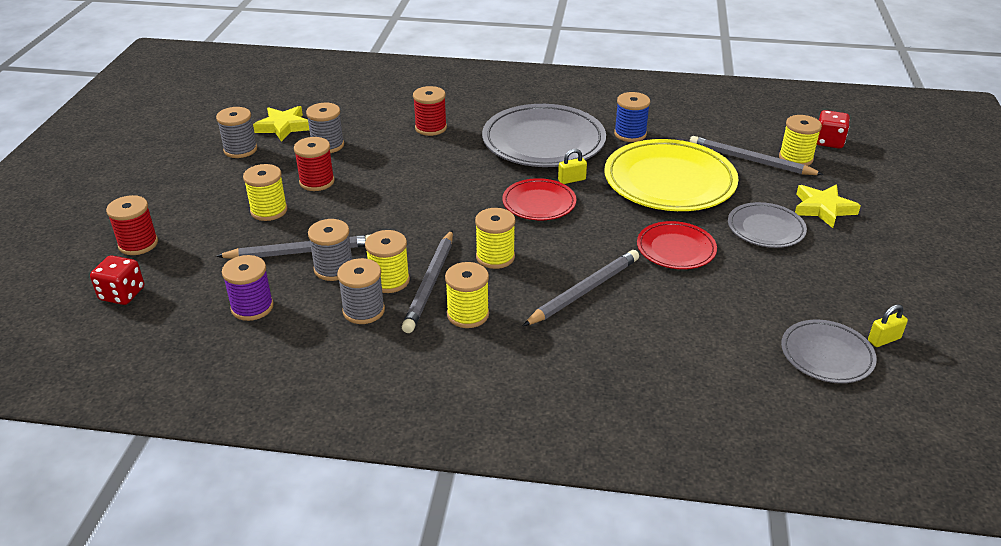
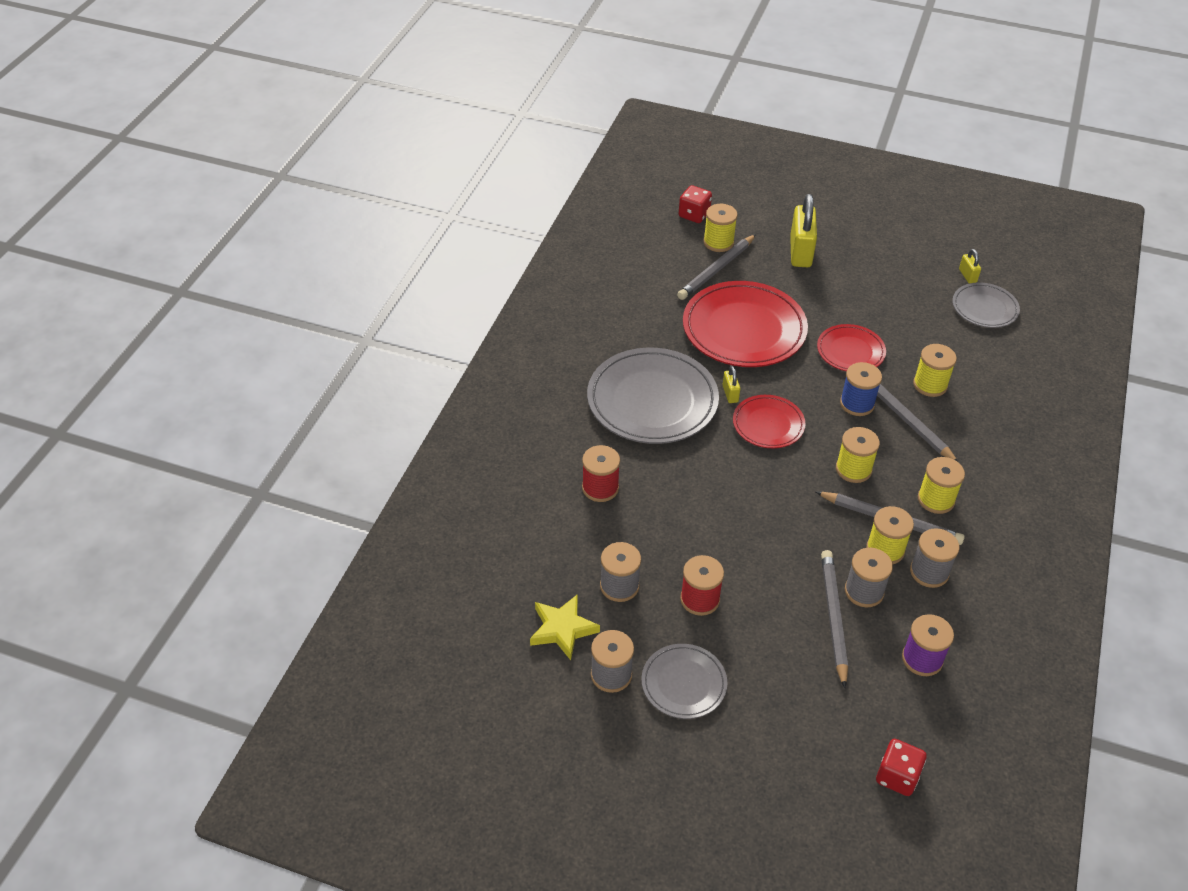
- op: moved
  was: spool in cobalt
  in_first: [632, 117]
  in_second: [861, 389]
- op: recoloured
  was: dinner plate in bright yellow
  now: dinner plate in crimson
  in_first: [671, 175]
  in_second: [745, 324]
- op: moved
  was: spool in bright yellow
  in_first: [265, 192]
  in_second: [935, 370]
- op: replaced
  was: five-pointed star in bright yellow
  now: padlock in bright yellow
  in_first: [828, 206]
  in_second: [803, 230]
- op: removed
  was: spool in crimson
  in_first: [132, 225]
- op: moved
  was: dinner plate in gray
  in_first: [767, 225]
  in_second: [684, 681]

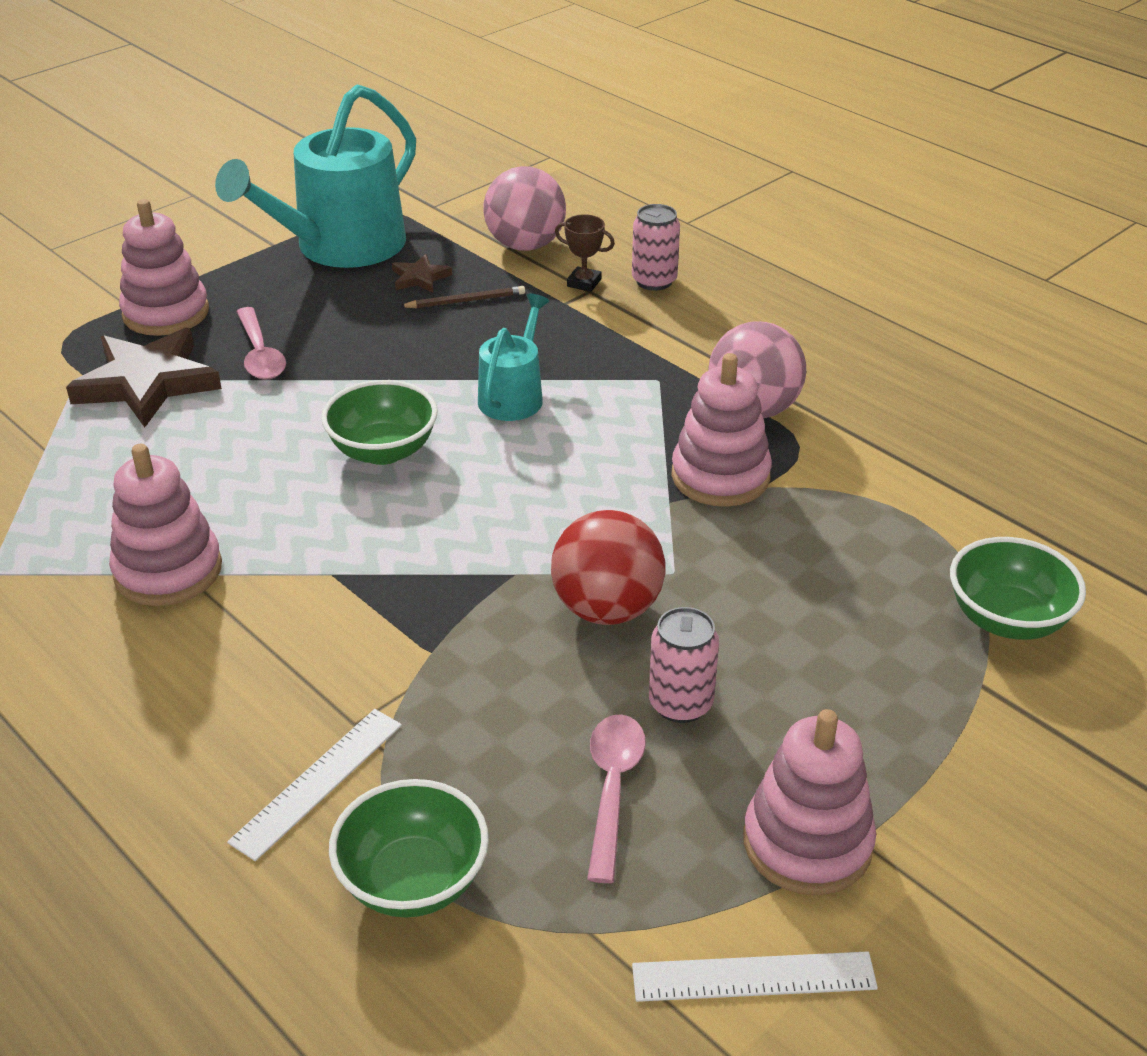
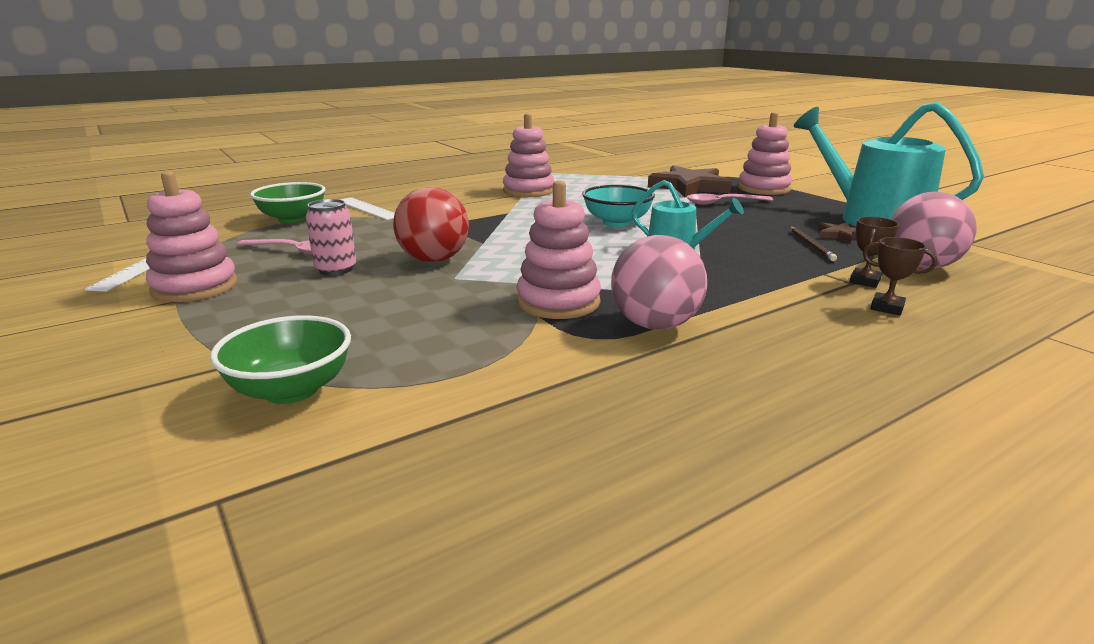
- op: replaced
  was: tin in pink
  now: award cup in brown
  in_first: [656, 247]
  in_second: [900, 276]
- op: recoloured
  was: serving bowl in leaf-green
  now: serving bowl in teal
  in_first: [379, 422]
  in_second: [618, 206]

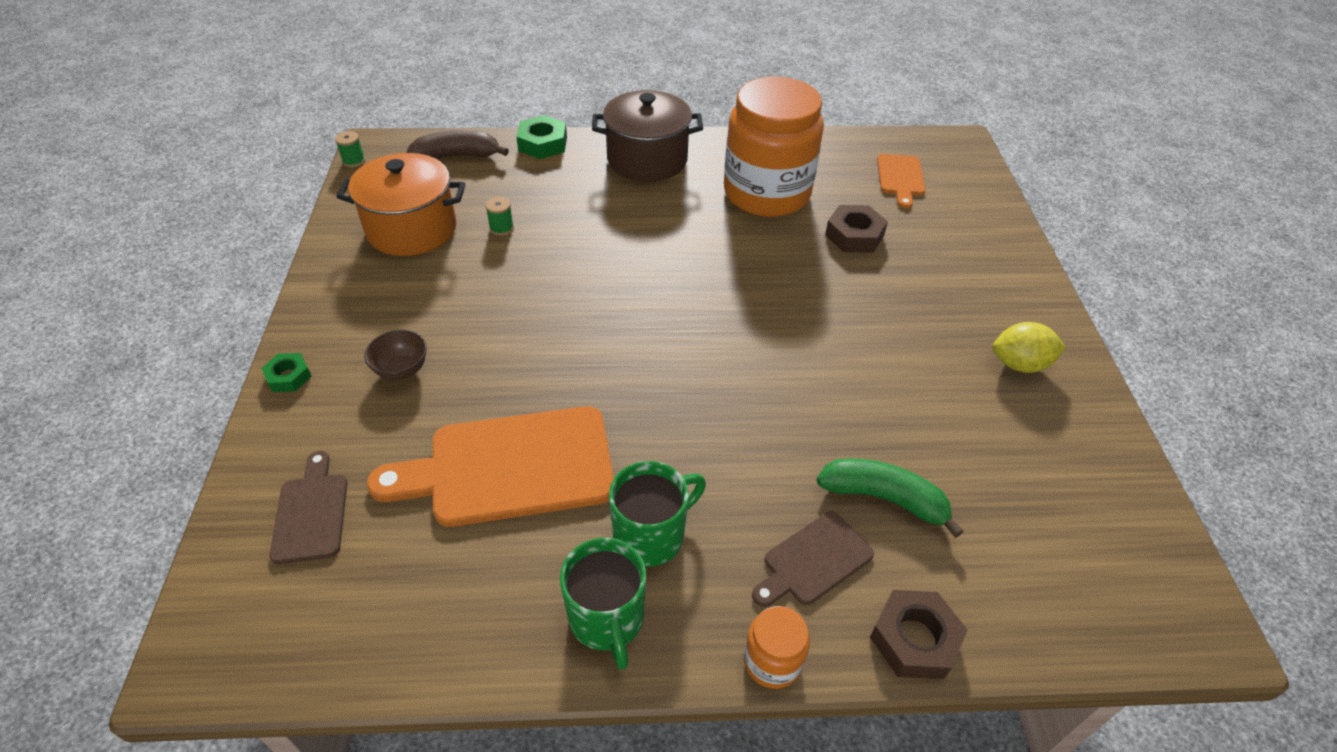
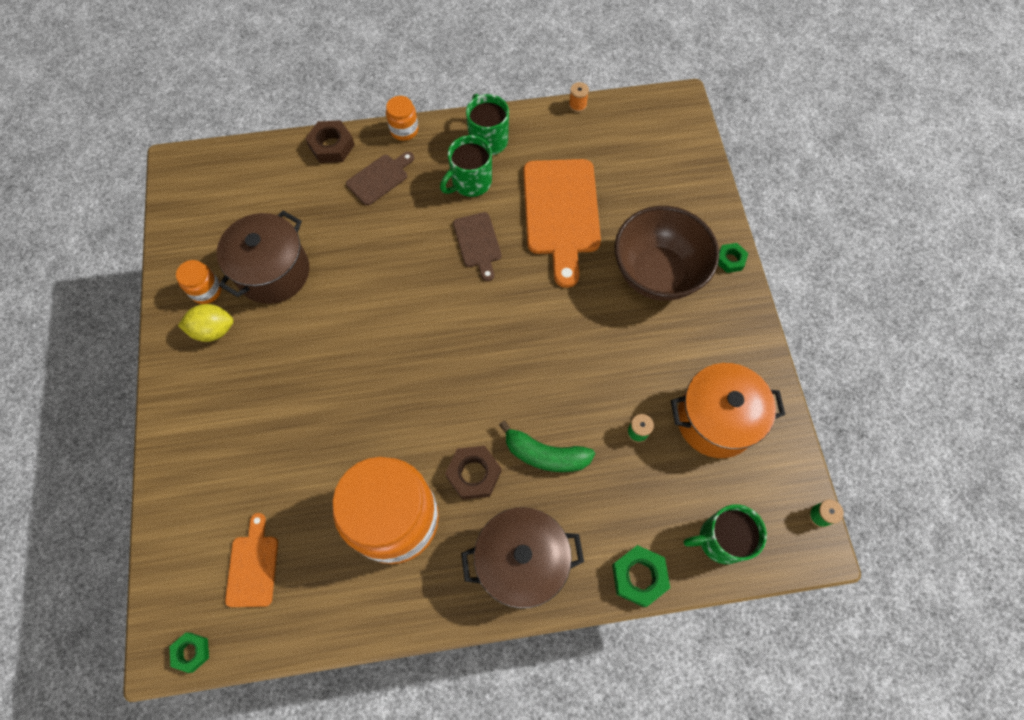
- op: replaced
  was: banana in brown
  now: tea mug in leaf-green
  in_first: [457, 144]
  in_second: [725, 534]
- op: moved
  was: hex nut in brown
  in_first: [856, 229]
  in_second: [473, 473]
- op: resized
  was: serving bowl in brown
  in_first: [396, 355]
  in_second: [667, 253]
  ratio: 2.38
- op: turned
  was: chopping board in bright orange
  in_first: [490, 466]
  in_second: [562, 223]
  clockwise: 105
- op: moved
  was: chopping board in brown
  in_first: [308, 507]
  in_second: [477, 246]
- op: moved
  was: banana in leaf-green
  in_first: [890, 498]
  in_second: [547, 446]
- op: added
  now: spool in bright orange
  in_second: [579, 97]
- op: added
  now: pot in brown
  in_second: [263, 257]
- op: added
  now: jar in bright orange
  in_second: [199, 282]
- op: added
  now: hex nut in leaf-green
  in_second: [189, 652]

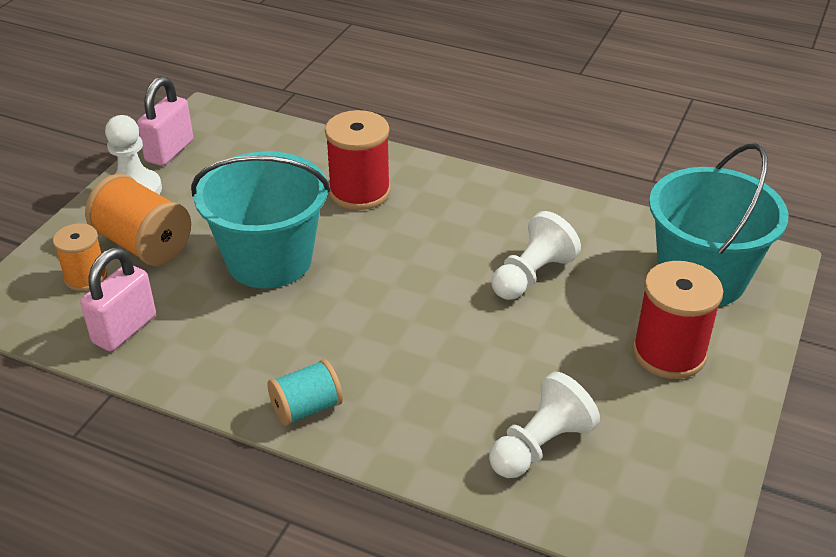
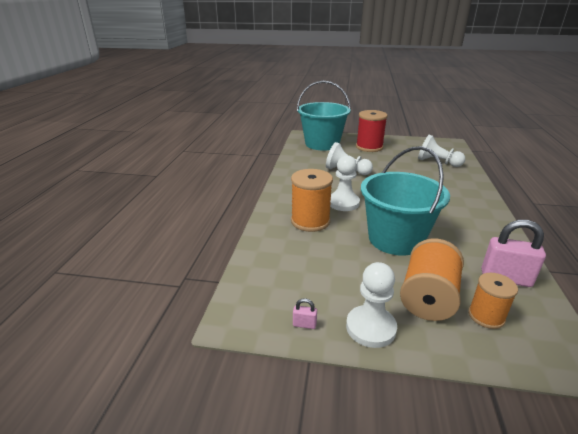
- op: resized
  was: padlock in pink
  in_first: [165, 121]
  in_second: [305, 313]
  ratio: 0.44
- op: recoloured
  was: spool in crimson
  now: spool in bright orange
  in_first: [358, 160]
  in_second: [312, 200]
- op: removed
  was: spool in teal
  in_first: [305, 392]
- op: added
  now: chess pawn in pure white
  in_second: [345, 183]

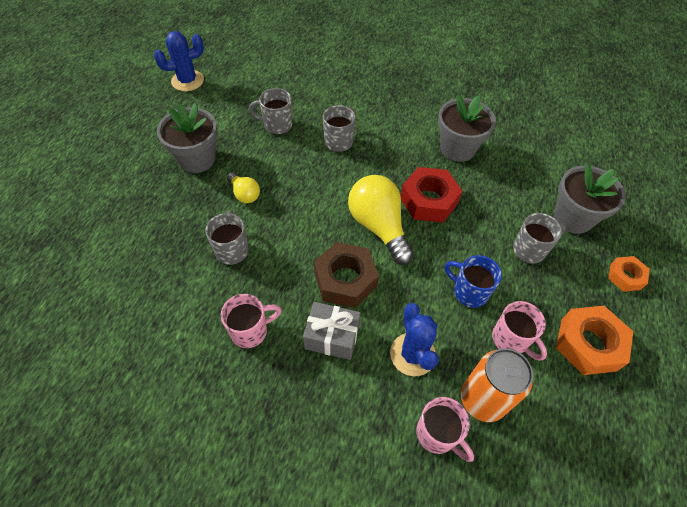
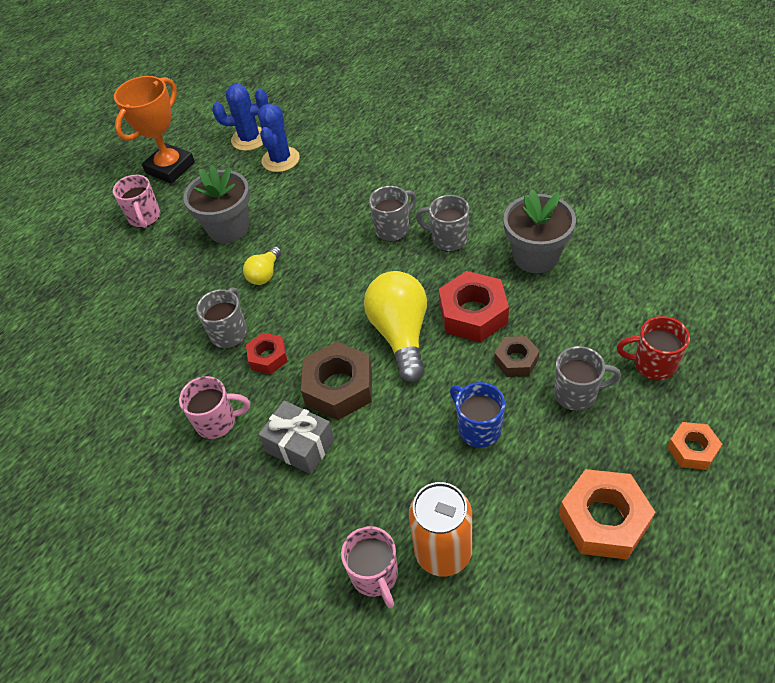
- op: moved
  was: tea mug in gray
  in_first: [270, 111]
  in_second: [442, 223]
- op: replaced
  was: potted plant in gray
  now: tea mug in crimson
  in_first: [590, 199]
  in_second: [653, 348]
- op: turned
  was: light bulb in bright yellow
  in_first: [243, 187]
  in_second: [262, 265]
  clockwise: 45
- op: moved
  was: tea mug in pink
  in_first: [519, 331]
  in_second: [136, 201]
- op: moved
  was: prickly plant in cobalt
  in_first: [414, 339]
  in_second: [279, 138]
- op: added
  now: award cup in bright orange
  in_second: [154, 130]
- op: added
  now: hex nut in crimson
  in_second: [267, 353]
- op: added
  now: hex nut in brown
  in_second: [516, 356]

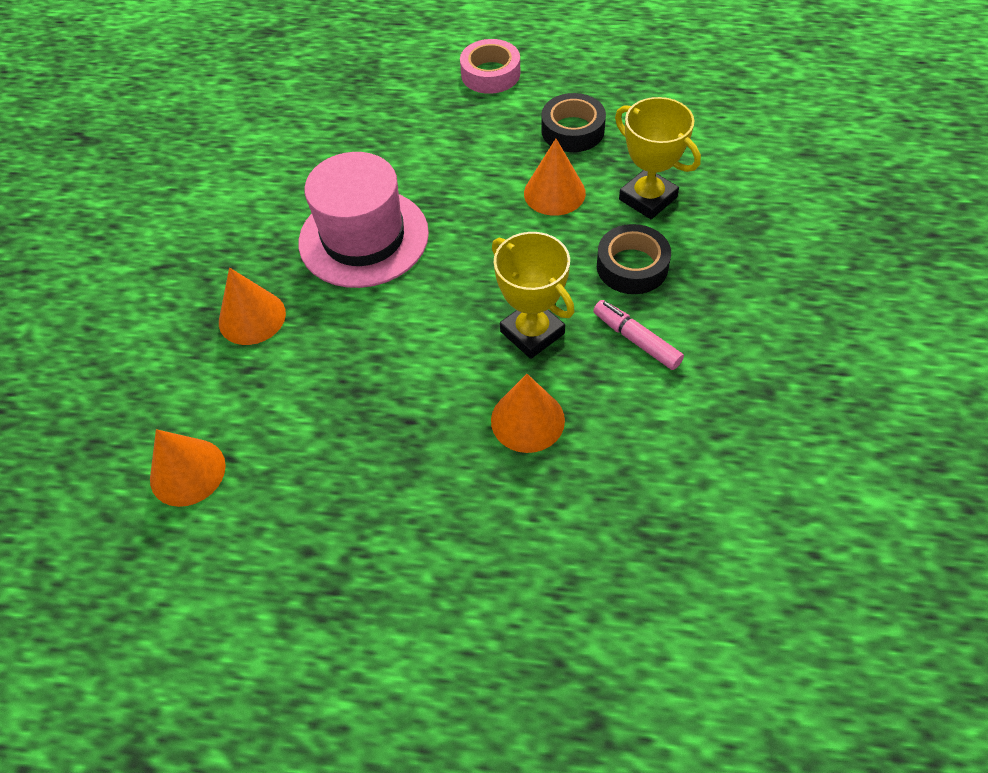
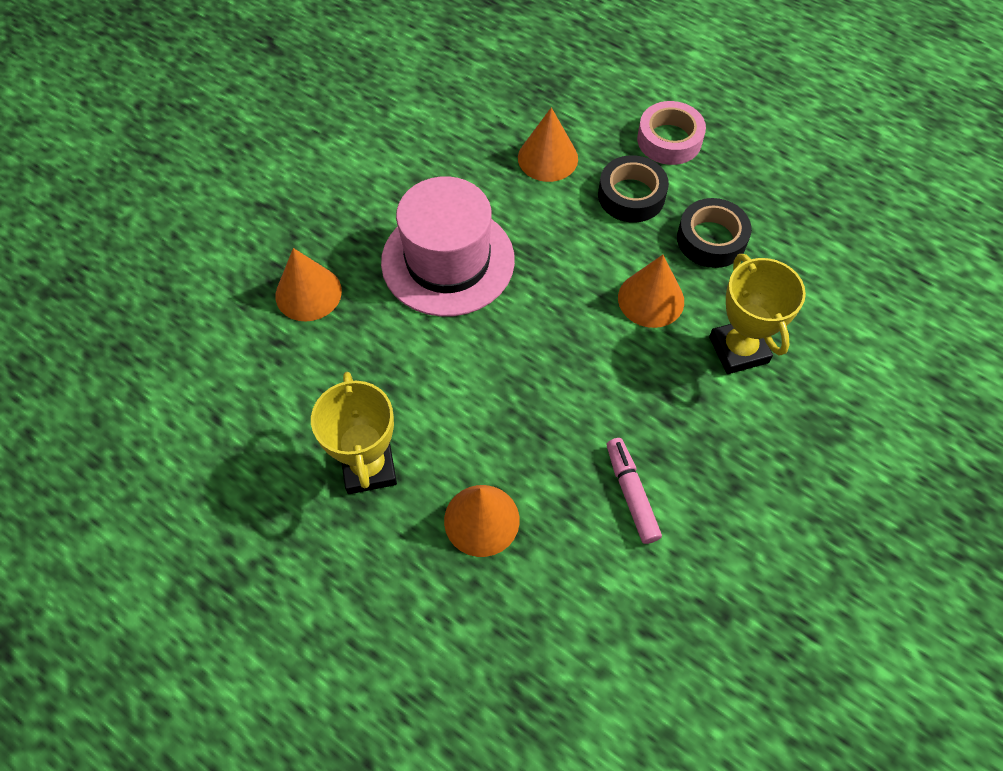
- op: moved
  was: sticky tape in black
  in_first: [634, 259]
  in_second: [633, 189]
- op: moved
  was: award cup in bright yellow
  in_first: [533, 295]
  in_second: [354, 433]
- op: moved
  was: cone in bright orange
  in_first: [188, 468]
  in_second: [548, 144]

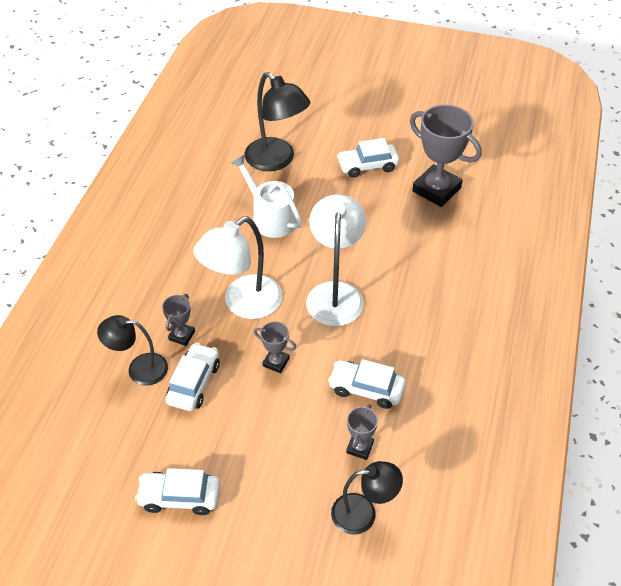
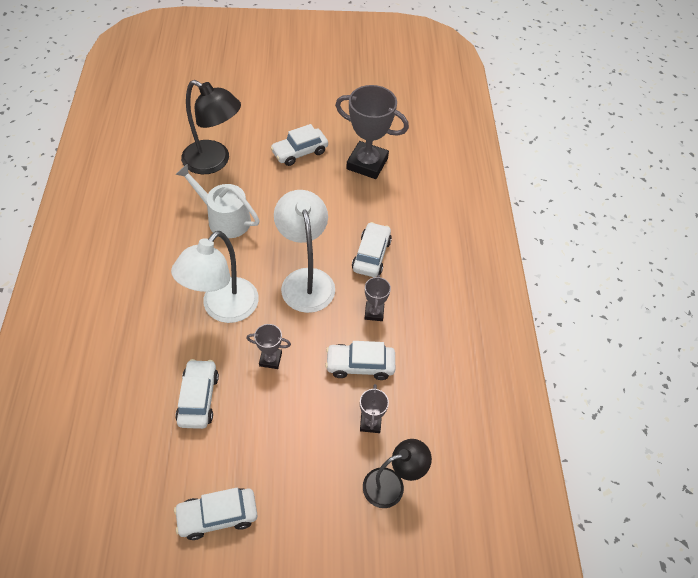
- op: moved
  was: award cup in gray
  in_first: [178, 320]
  in_second: [378, 297]
- op: removed
  was: reading lamp in black
  in_first: [132, 350]
- op: added
  now: toy car in pure white
  in_second: [372, 249]

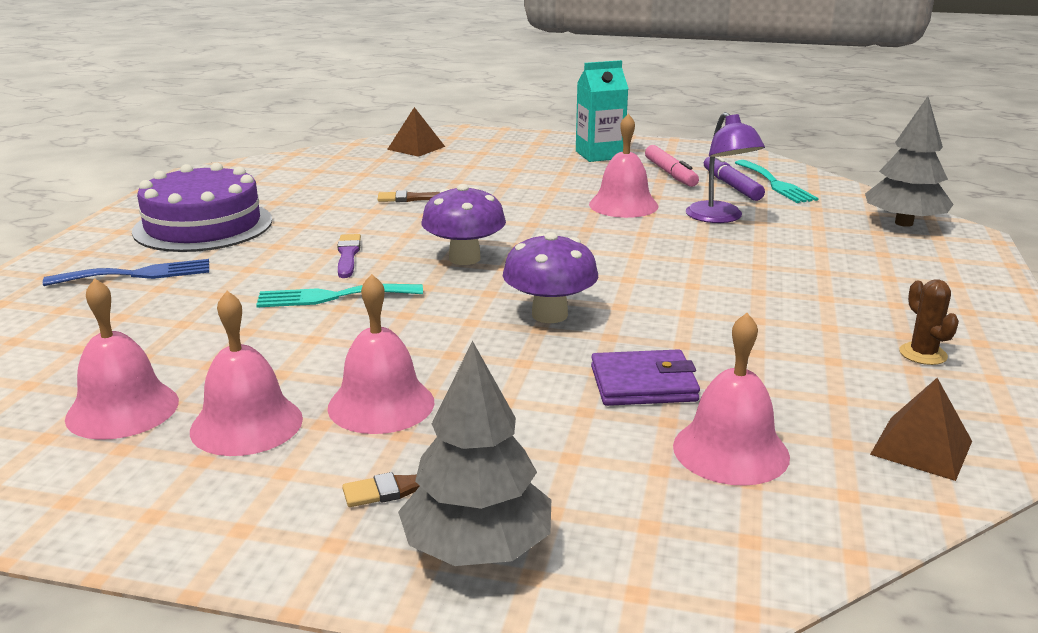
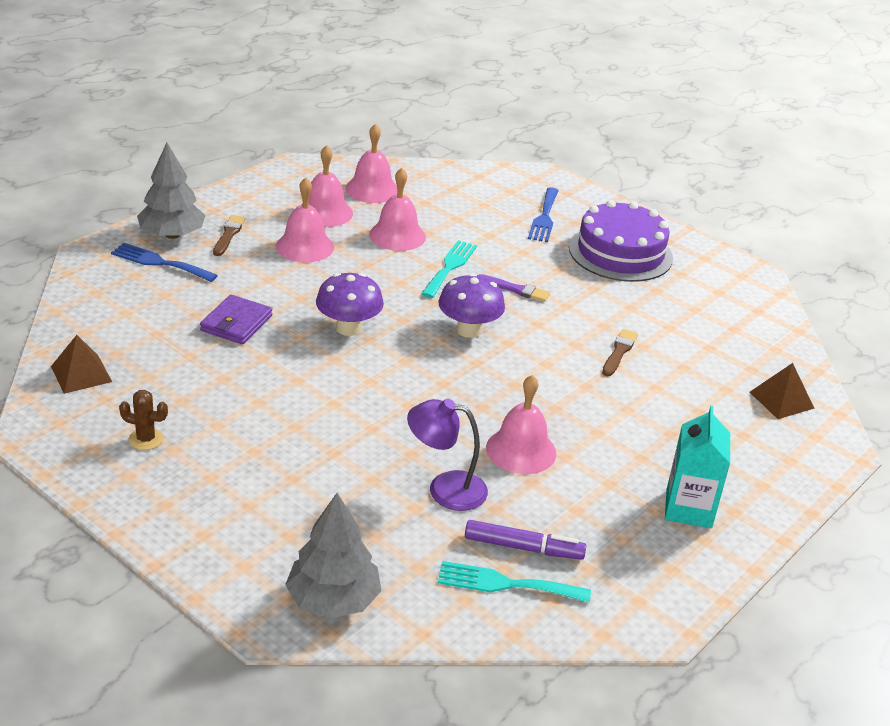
- op: removed
  was: marker in pink
  in_first: [672, 166]
- op: moved
  was: bell in pink
  in_first: [731, 399]
  in_second: [397, 209]
- op: added
  now: table fork in cobalt
  in_second: [164, 262]

